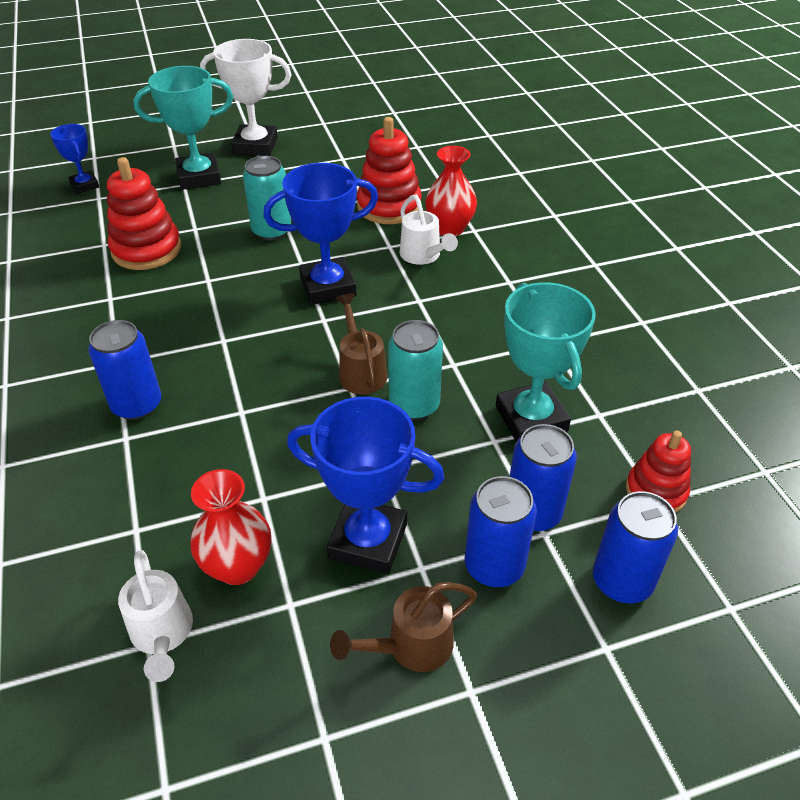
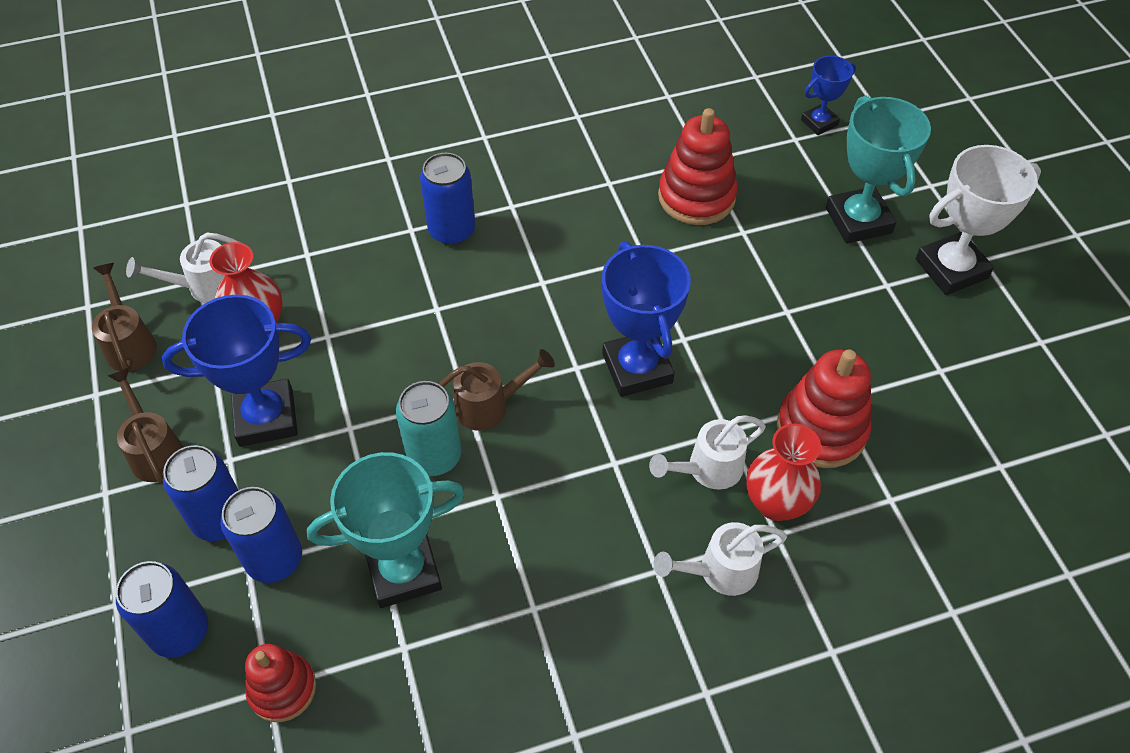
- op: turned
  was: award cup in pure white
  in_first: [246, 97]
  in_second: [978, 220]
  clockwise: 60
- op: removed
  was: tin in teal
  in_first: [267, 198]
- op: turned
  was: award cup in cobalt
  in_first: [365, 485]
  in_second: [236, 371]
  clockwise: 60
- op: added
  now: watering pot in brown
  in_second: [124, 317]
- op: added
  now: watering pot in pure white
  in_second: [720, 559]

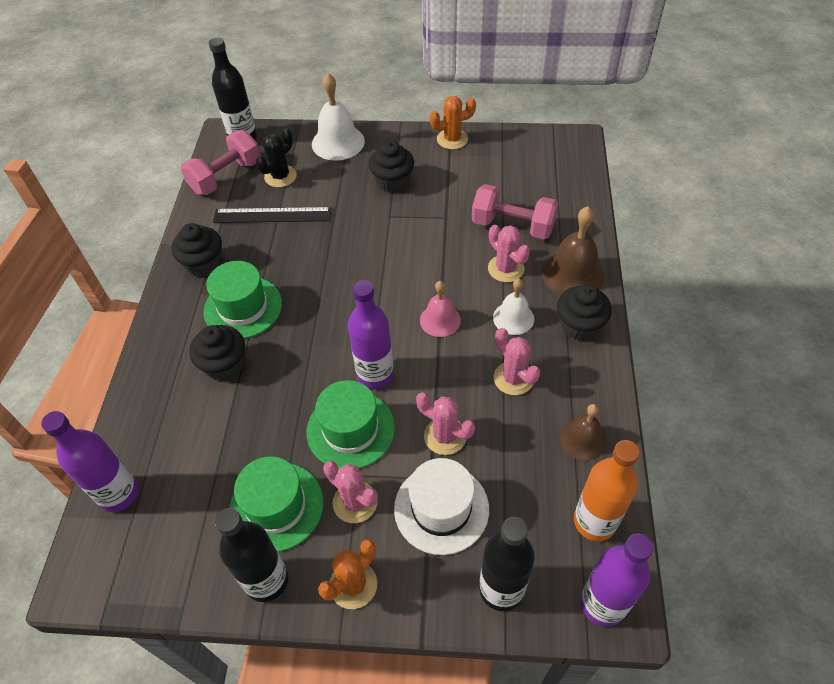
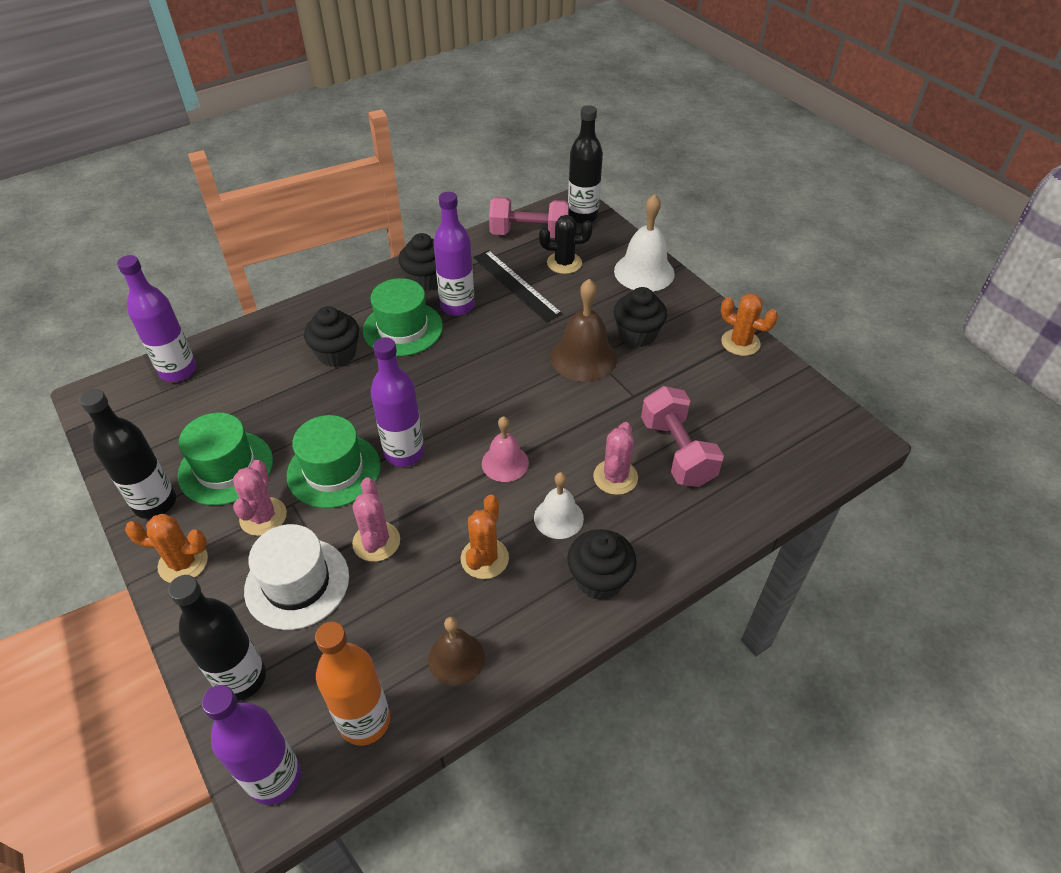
- op: moved
  was: bell in brown
  in_first: [573, 251]
  in_second: [583, 330]
- op: recoloured
  was: prickly plant in pink
  now: prickly plant in bright orange
  in_first: [517, 361]
  in_second: [485, 537]
- op: added
  now: flask in violet
  in_second: [454, 254]

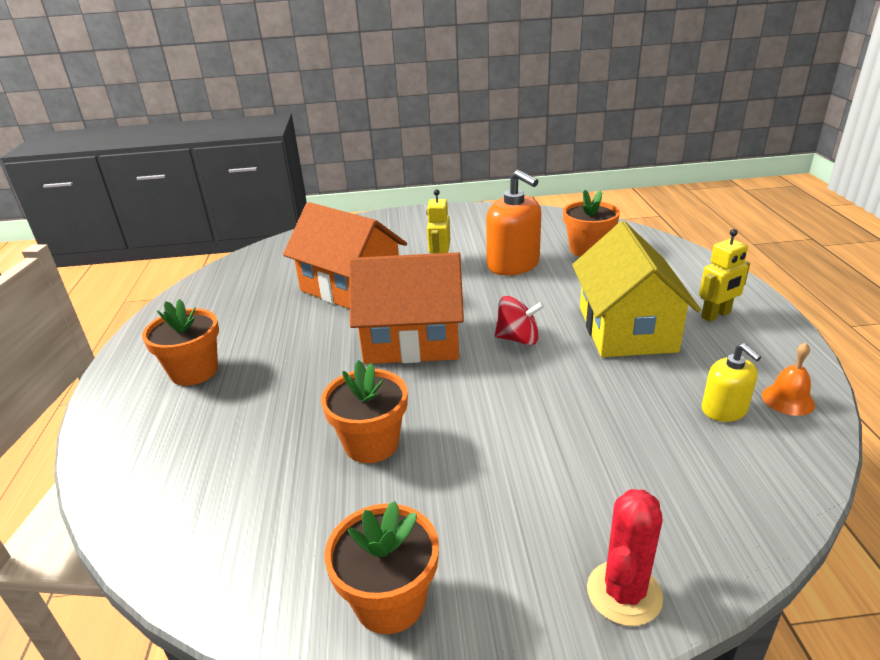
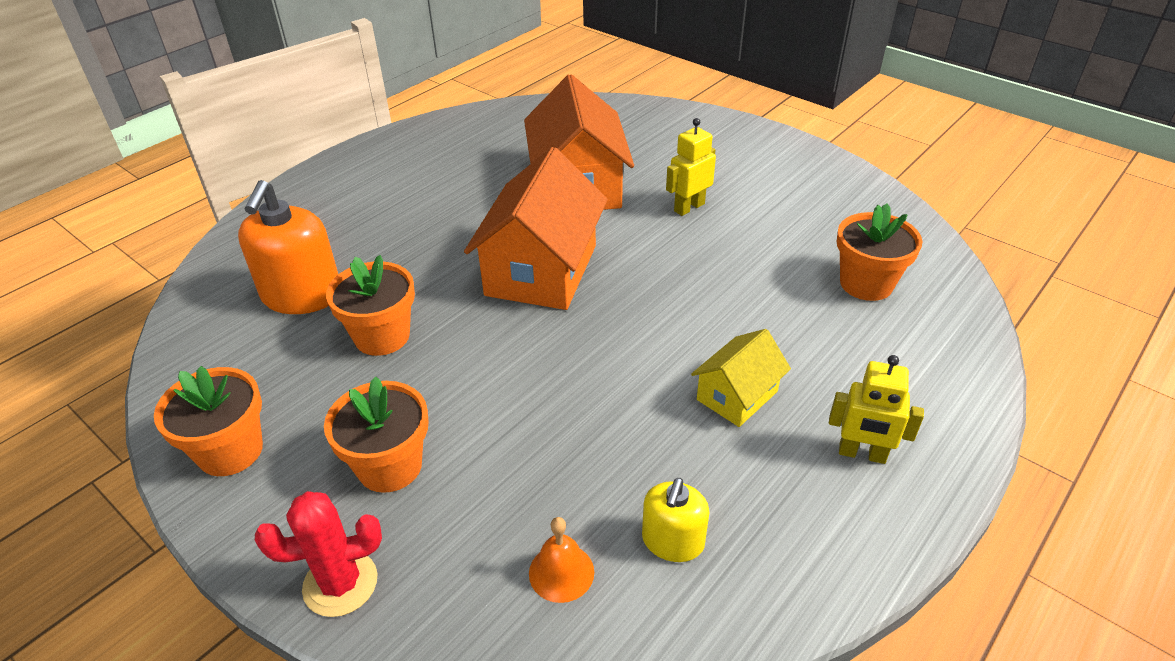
- op: moved
  was: pump bottle in bright orange
  in_first: [513, 222]
  in_second: [288, 247]
- op: resized
  was: cottage in bright yellow
  in_first: [636, 289]
  in_second: [741, 378]
  ratio: 0.53
- op: turned
  was: cottage in bright orange
  in_first: [406, 308]
  in_second: [536, 228]
  clockwise: 60
- op: removed
  was: whirligig in crimson
  in_first: [519, 320]
- op: moved
  was: potted plant in bright orange
  in_first: [180, 342]
  in_second: [376, 435]
- op: moved
  was: bell in bright orange
  in_first: [788, 379]
  in_second: [561, 560]

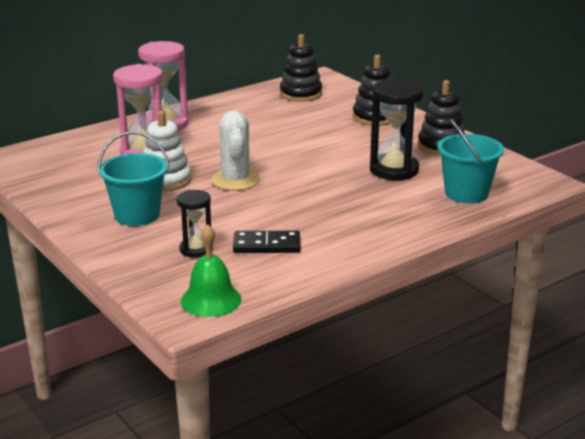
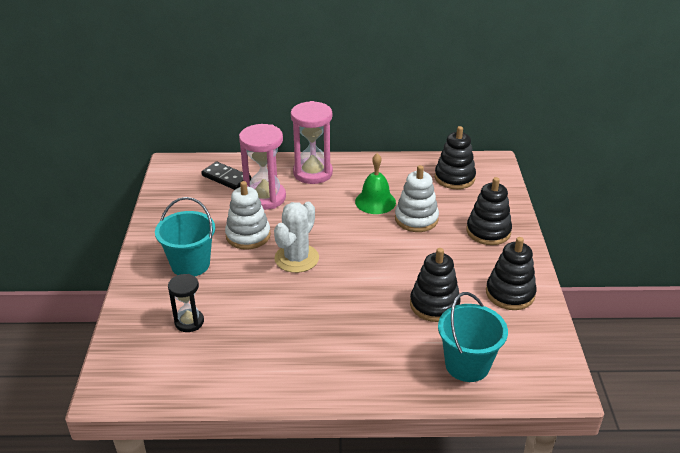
- op: replaced
  was: hourglass in black
  now: ring stacker in black
  in_first: [397, 129]
  in_second: [435, 285]
- op: moved
  was: bell in leaf-green
  in_first: [211, 270]
  in_second: [375, 183]
- op: moved
  was: domino tile in black
  in_first: [266, 242]
  in_second: [226, 175]
- op: added
  now: ring stacker in pure white
  in_second: [417, 198]

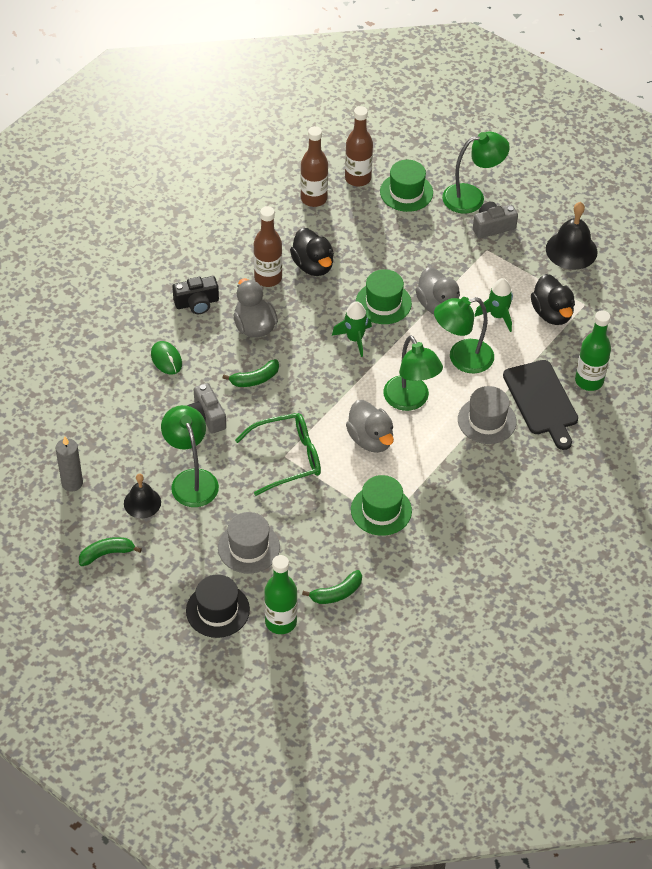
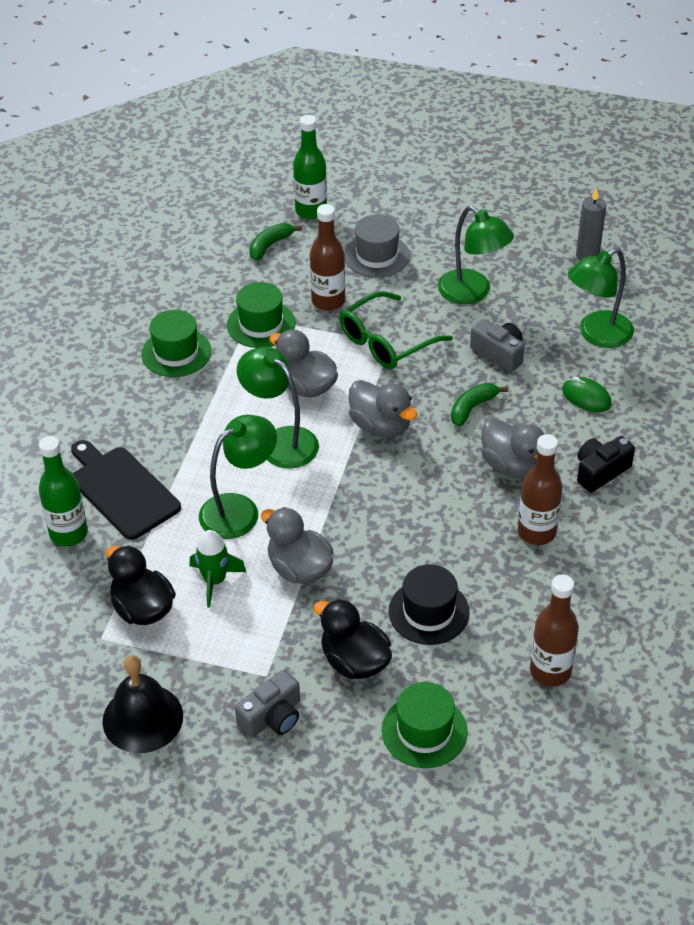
- op: moved
  was: flask in brown
  in_first: [359, 146]
  in_second: [327, 257]
- op: moved
  was: reading lamp in leaf-green
  in_first: [476, 173]
  in_second: [601, 298]
- op: moved
  was: rubber duck in black
  in_first: [312, 252]
  in_second: [353, 639]
- op: moved
  was: top hat in leaf-green
  in_first: [384, 296]
  in_second: [176, 343]
- op: removed
  was: spaceship in leaf-green
  in_first: [352, 329]
- op: removed
  was: top hat in gray
  in_first: [487, 415]
- op: removed
  was: bell in black
  in_first: [142, 495]
- op: removed
  was: banana in leaf-green
  in_first: [110, 551]
- op: moved
  was: top hat in black
  in_first: [218, 606]
  in_second: [429, 604]
- op: added
  now: rubber duck in gray
  in_second: [383, 409]

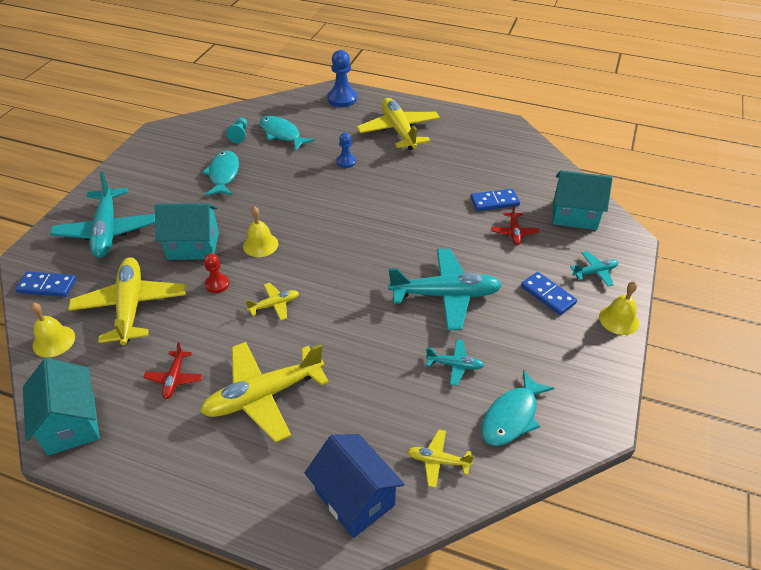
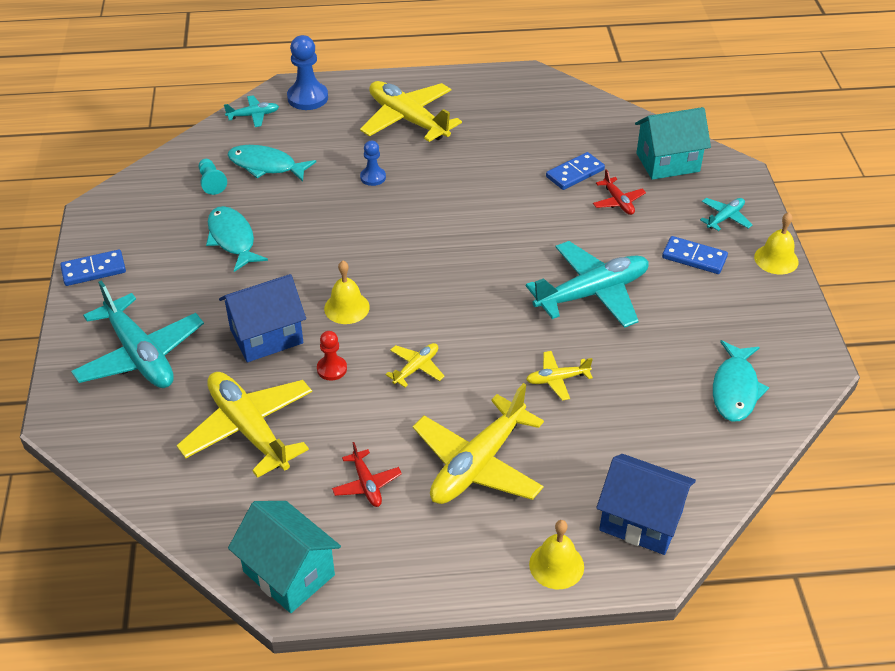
- op: recoloured
  was: cottage in teal
  now: cottage in cobalt
  in_first: [187, 231]
  in_second: [262, 318]
- op: moved
  was: domino tile in cobalt
  in_first: [45, 284]
  in_second: [93, 268]
- op: moved
  was: bell in bright yellow
  in_first: [52, 330]
  in_second: [556, 554]
- op: moved
  was: aeroplane in teal
  in_first: [455, 362]
  in_second: [251, 111]
- op: moved
  was: aeroplane in bright yellow
  in_first: [440, 458]
  in_second: [559, 375]

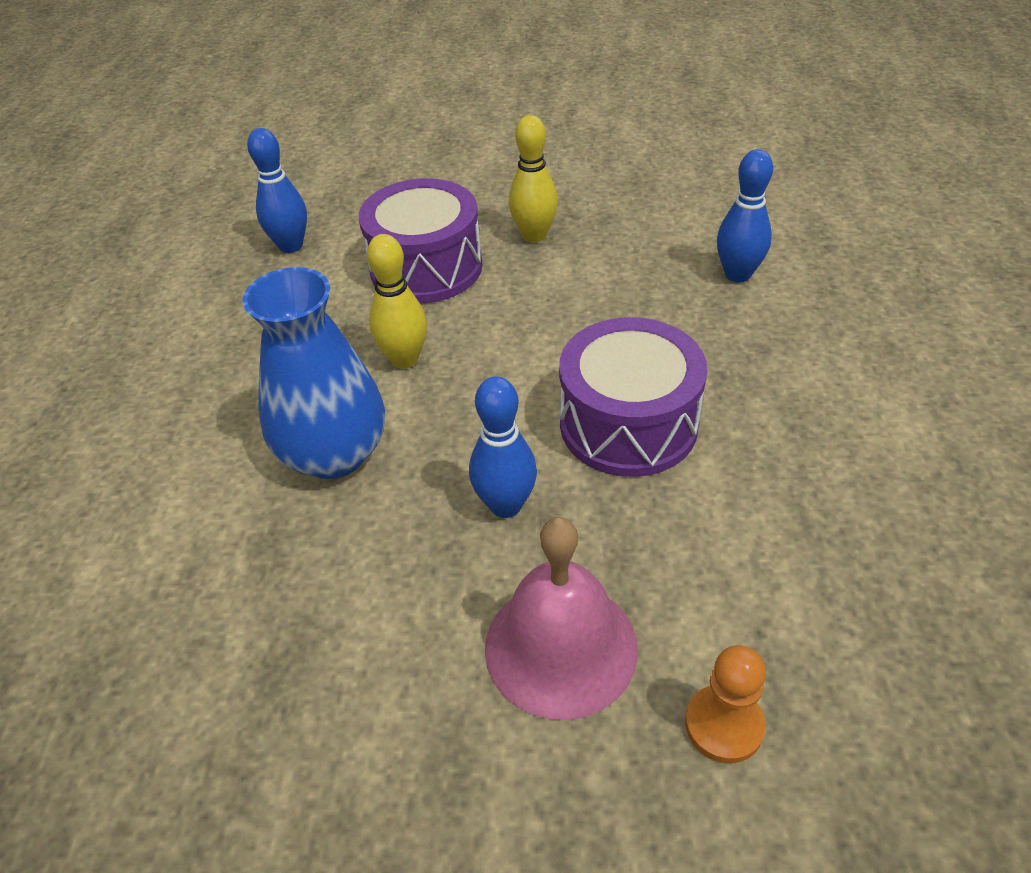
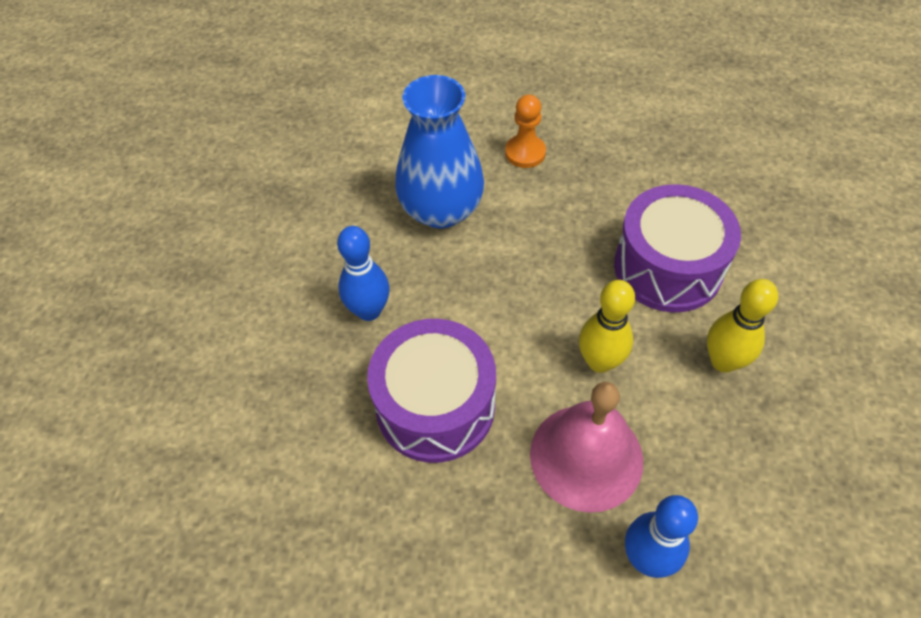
- op: removed
  was: bowling pin in cobalt
  in_first: [277, 190]
- op: moved
  was: bowling pin in bright yellow
  in_first: [397, 301]
  in_second: [607, 326]
- op: moved
  was: bell in pink
  in_first: [561, 618]
  in_second: [586, 447]
- op: moved
  was: chess pawn in bright orange
  in_first: [725, 704]
  in_second: [525, 131]

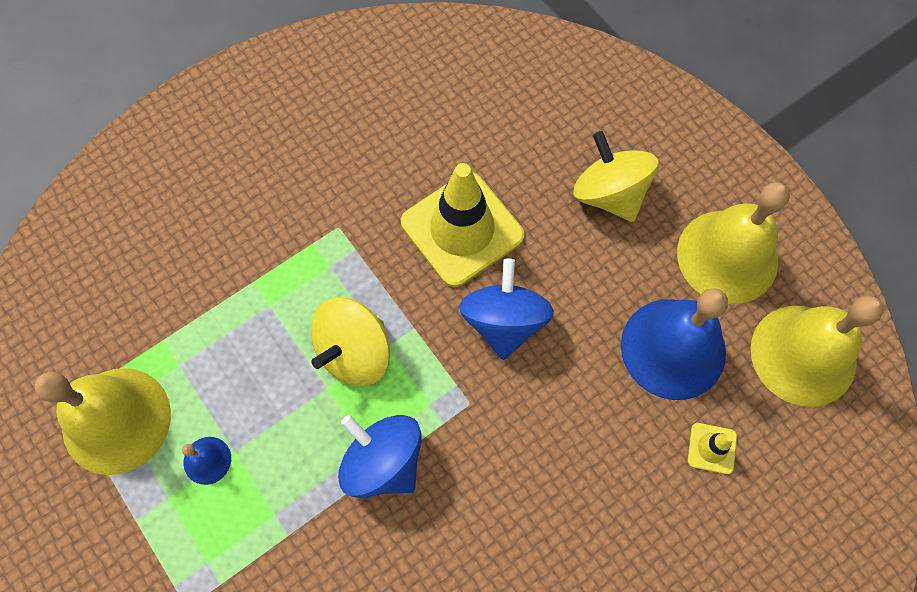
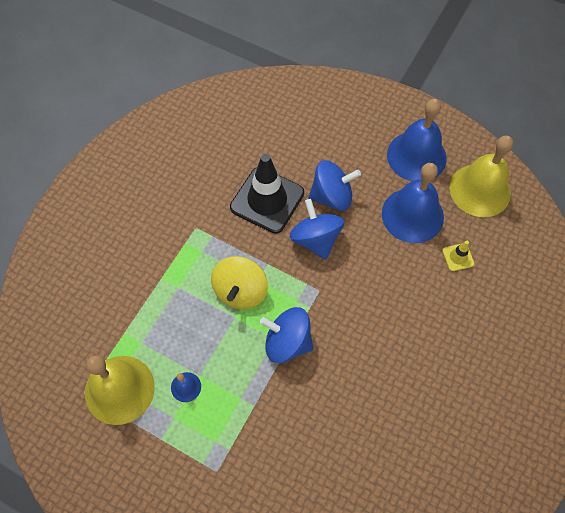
- op: removed
  was: whirligig in bright yellow
  in_first: [616, 176]
- op: recoloured
  was: road cone in bright yellow
  now: road cone in black
  in_first: [462, 225]
  in_second: [267, 194]
- op: recoloured
  was: bell in bright yellow
  now: bell in cobalt
  in_first: [733, 243]
  in_second: [417, 140]
- op: added
  now: whirligig in cobalt
  in_second: [335, 185]

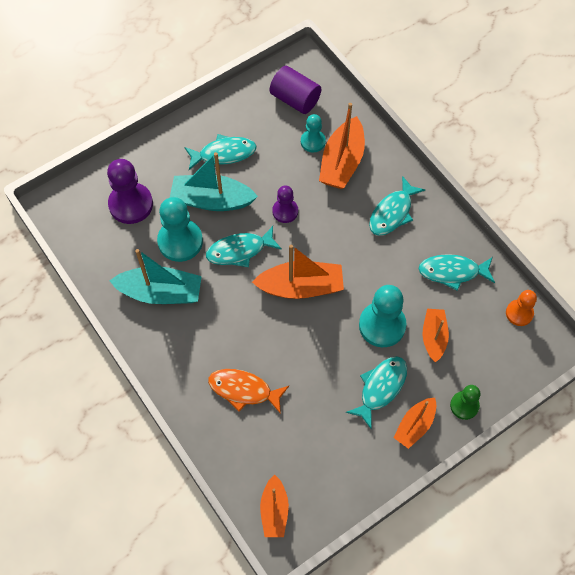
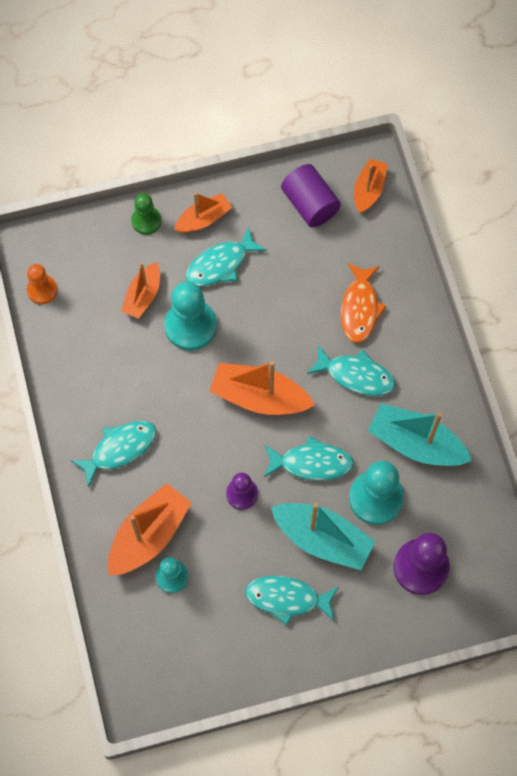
- op: moved
  was: solid cylinder in violet
  in_first: [295, 90]
  in_second: [311, 195]
- op: moved
  was: toy fish in teal
  in_first: [456, 272]
  in_second: [351, 370]
- op: turned
  was: toy fish in bright orange
  in_first: [248, 391]
  in_second: [363, 303]
  clockwise: 60

